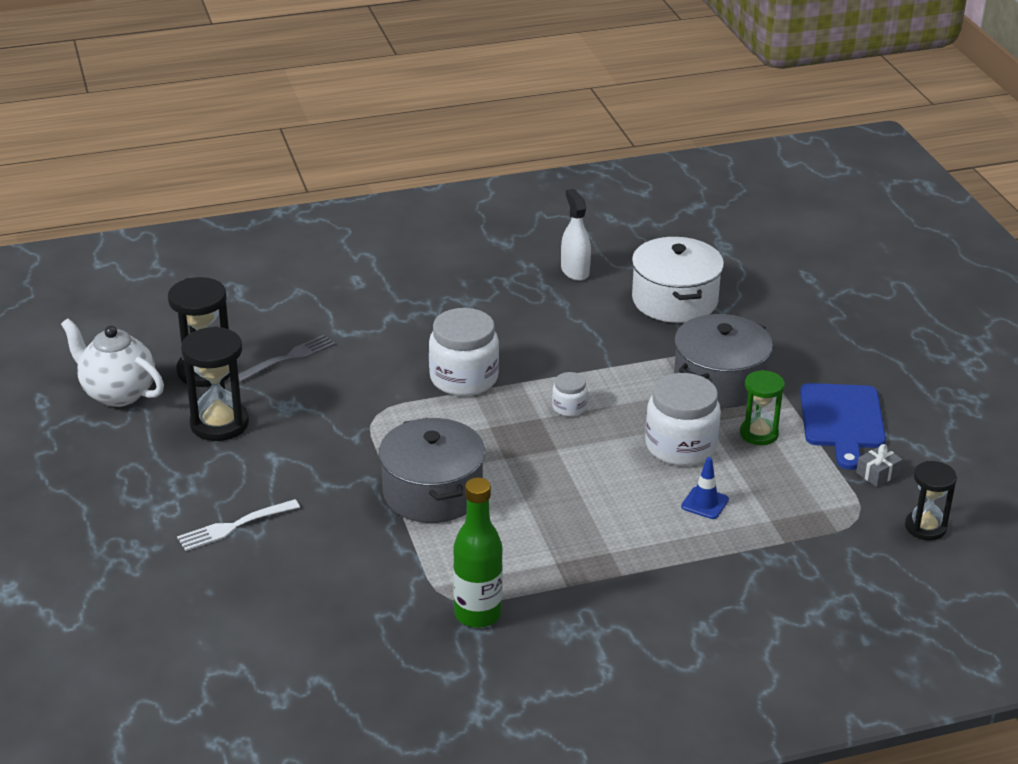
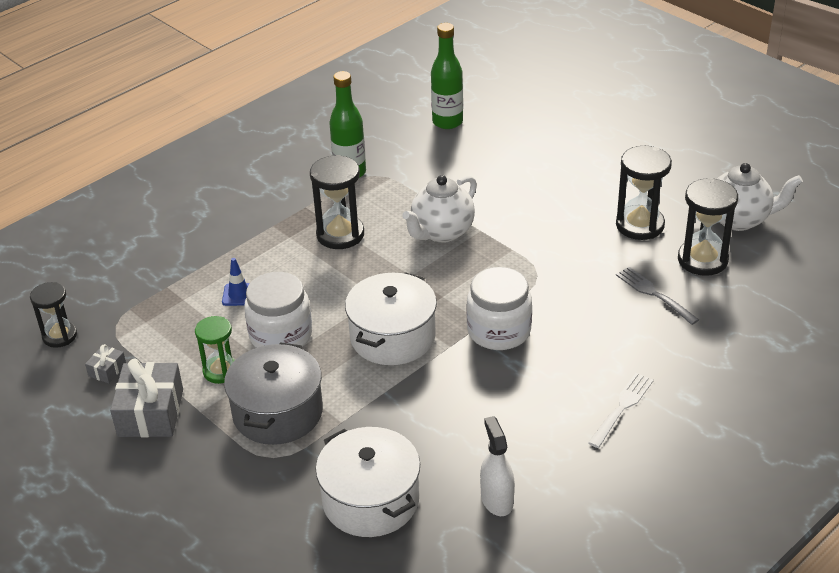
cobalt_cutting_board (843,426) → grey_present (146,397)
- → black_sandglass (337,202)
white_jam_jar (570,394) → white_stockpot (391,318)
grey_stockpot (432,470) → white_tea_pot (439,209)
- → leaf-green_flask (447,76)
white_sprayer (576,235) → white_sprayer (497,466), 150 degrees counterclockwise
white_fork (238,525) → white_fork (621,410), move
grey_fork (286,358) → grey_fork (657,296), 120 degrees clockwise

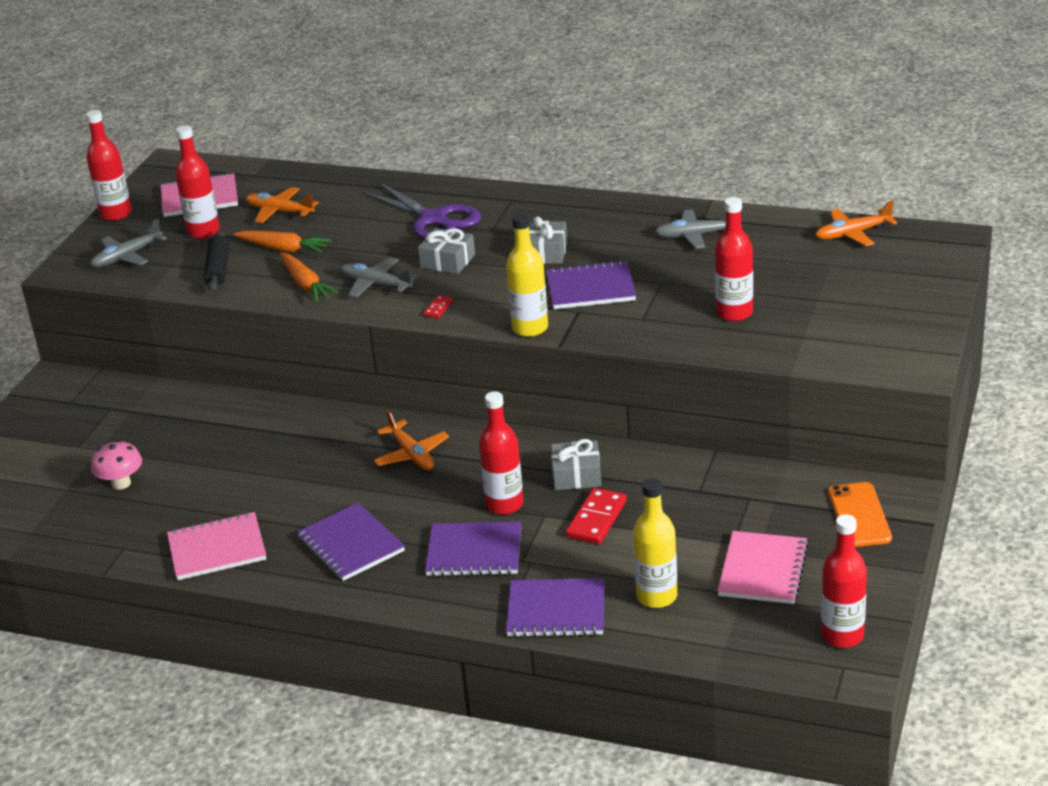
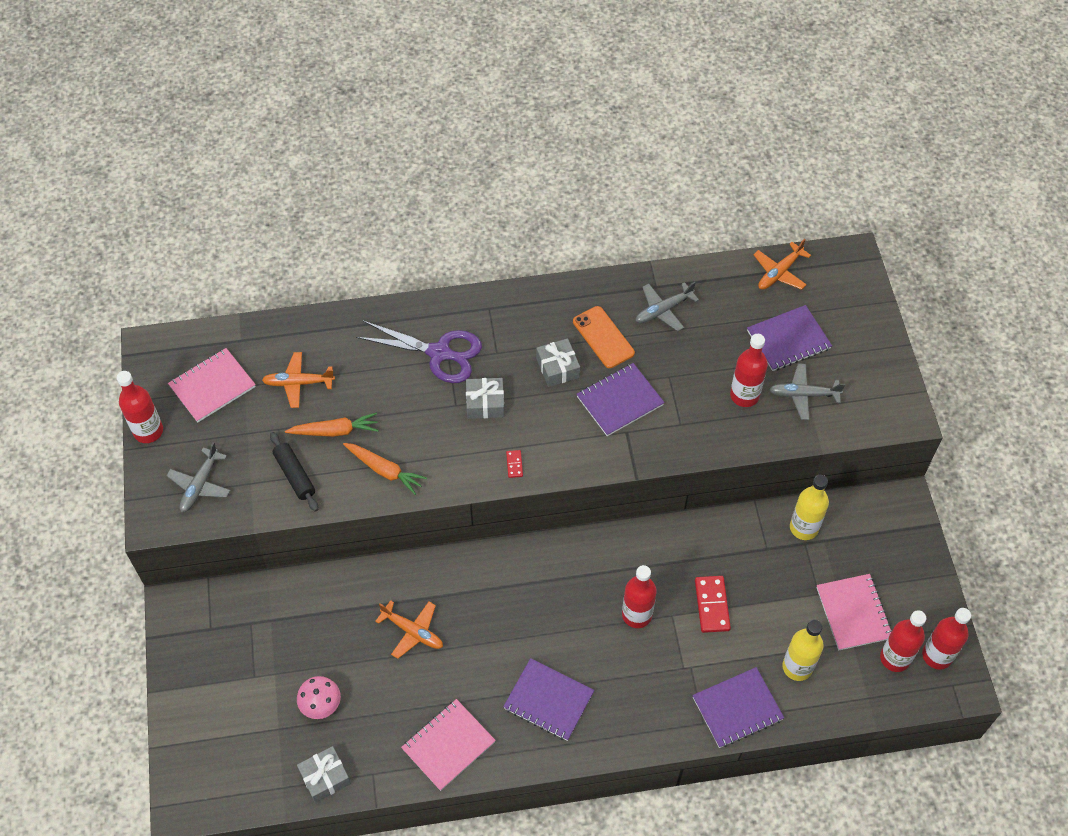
grey_present (576,464) → grey_present (324,774), move
orange_plane (411,440) → orange_plane (409,629), move
orange_smartphone (860,514) → orange_smartphone (604,337), move
royal_purple_exercise_book (473,548) → royal_purple_exercise_book (789,338), move
grey_plane (379,277) → grey_plane (807,392), move
bright_yellow_flask (527,275) → bright_yellow_flask (809,507), move
red_flask (197,182) → red_flask (903,641), move

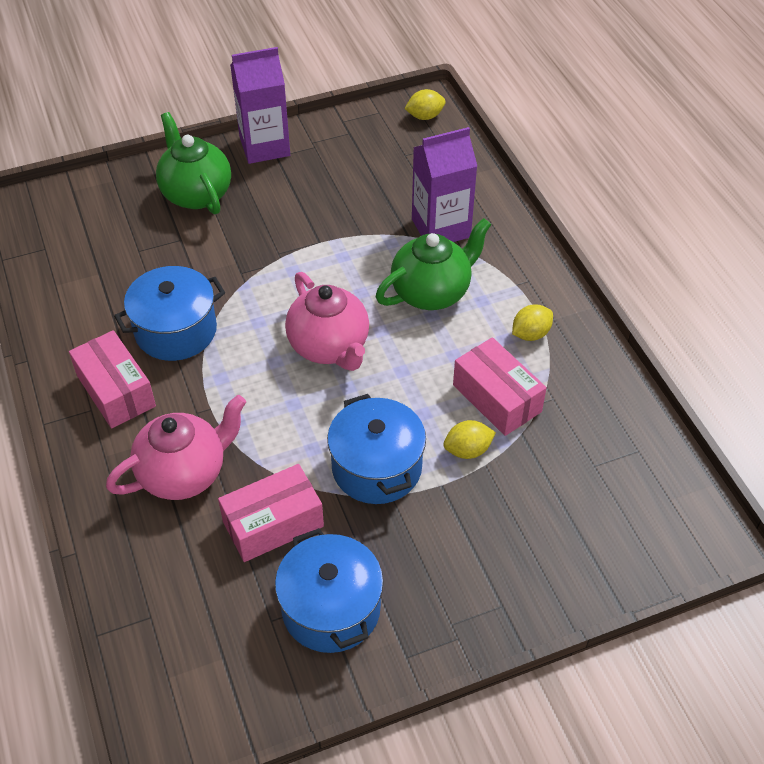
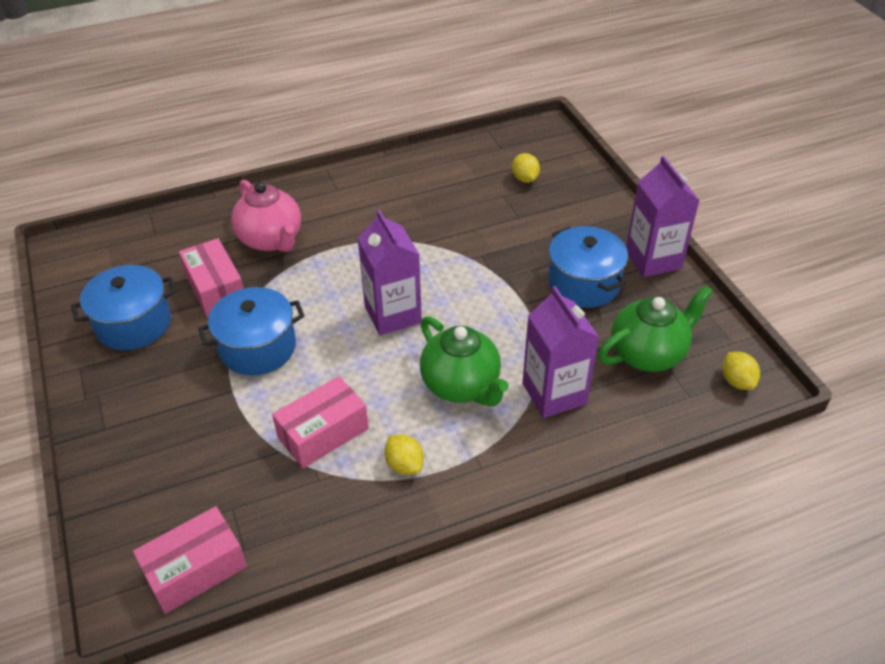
rose-pink_package (112,379) → rose-pink_package (190,560), move
rose-pink_tea_pot (327,321) → royal_purple_carton (390,272)
bright_yellow_lemon (469,439) → bright_yellow_lemon (526,168), move
cobalt_stockpot (169,313) → cobalt_stockpot (588,267), move
leaf-green_tea_pot (193,163) → leaf-green_tea_pot (655,328), move

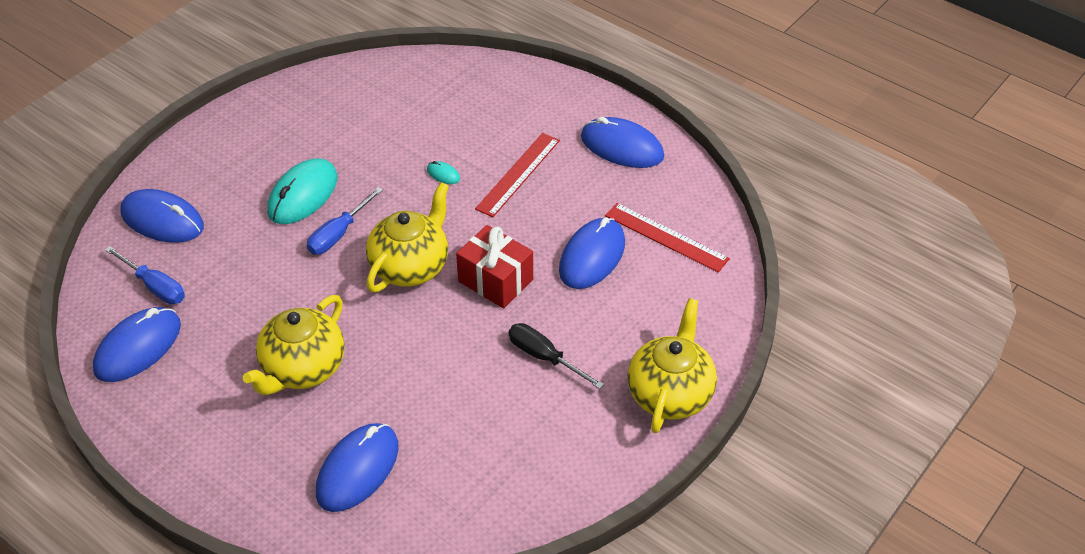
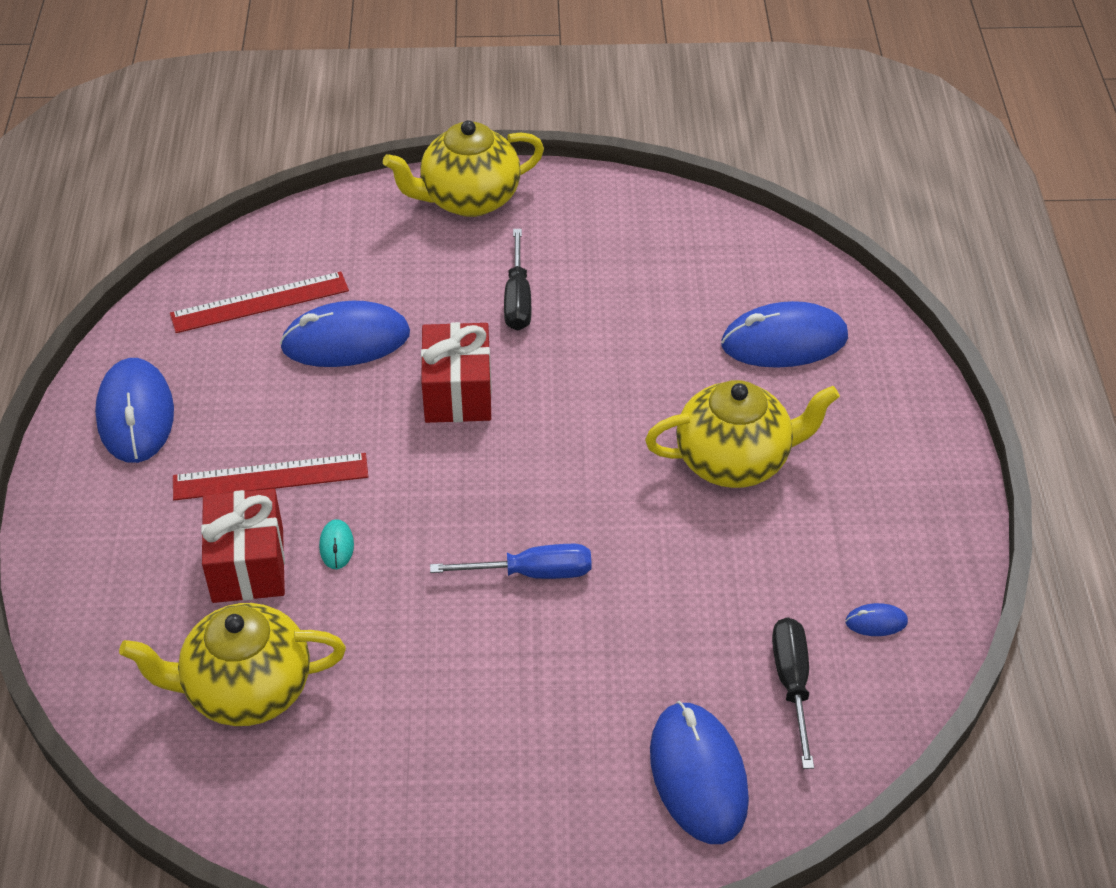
bright_yellow_tea_pot (407,237) → bright_yellow_tea_pot (232,664), move
red_straightedge (667,238) → red_straightedge (259,302), 75 degrees clockwise
- → red_present (243,546)
cobalt_flat_screwdriver (145,275) → black_flat_screwdriver (793,693)
cobalt_mouse (137,344) → cobalt_mouse (876,619), x0.42
turquoise_mouse (302,191) → -

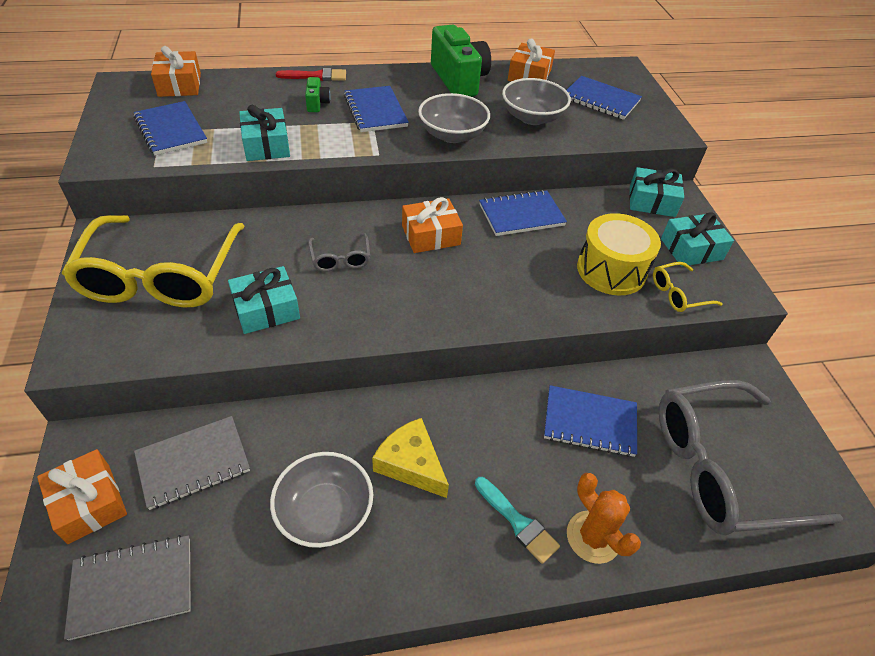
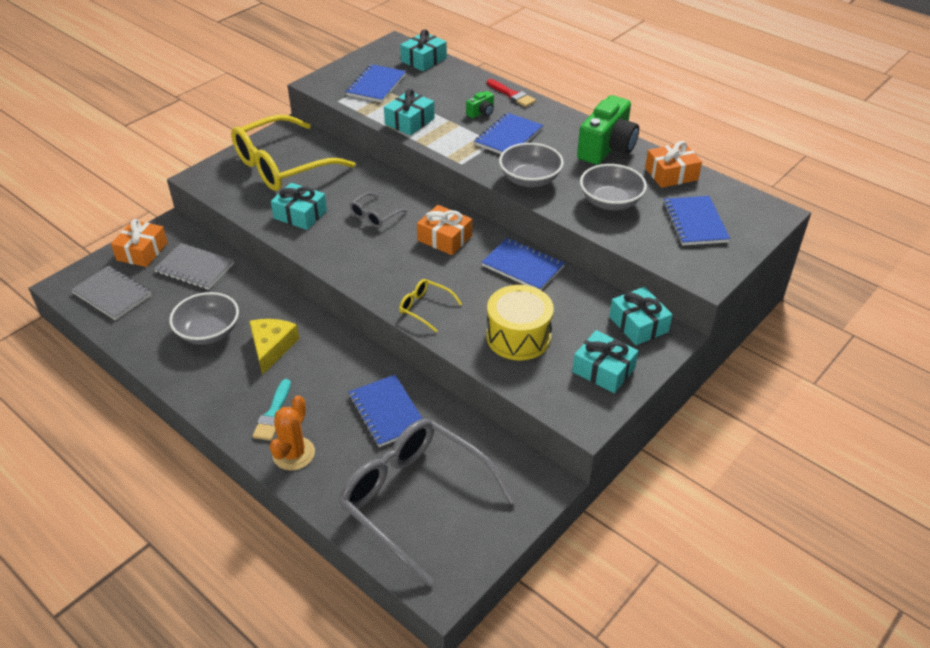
bright_yellow_eyeglasses (688,287) → bright_yellow_eyeglasses (430,305), move
orange_present (176,71) → turquoise_present (423,50)

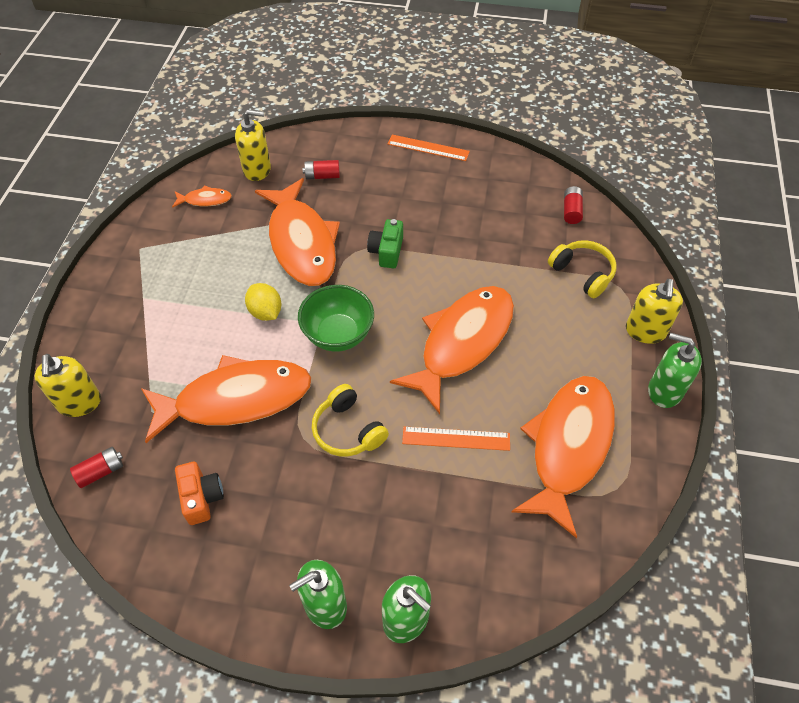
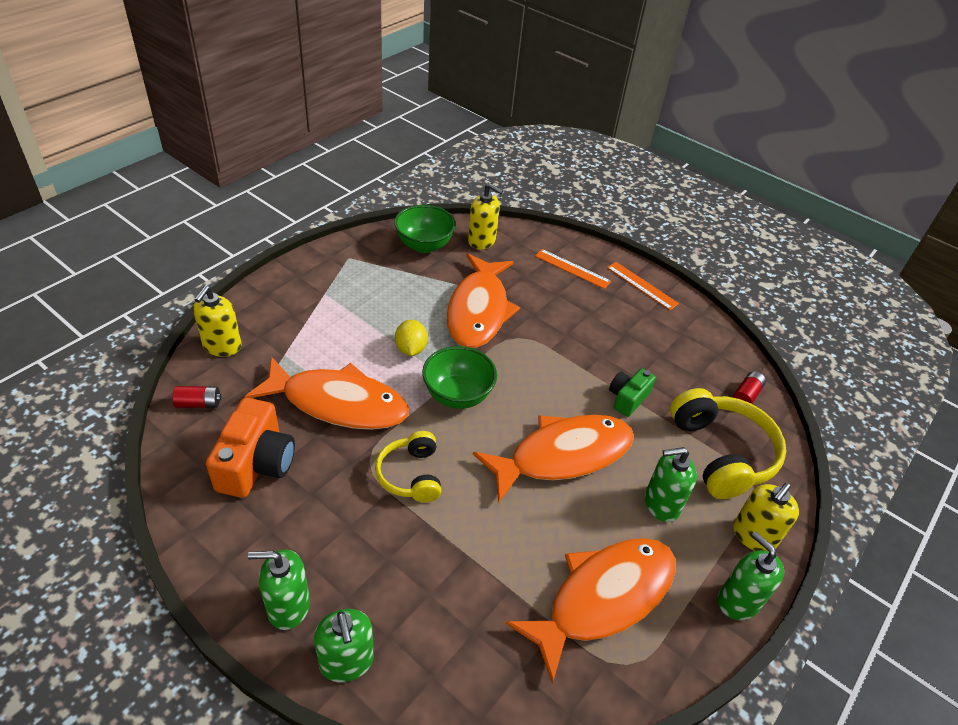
orange_photo_camera (199,493) → orange_photo_camera (250,448), x1.68
orange_toy_fish (202,196) → leaf-green_serving_bowl (425,229)
orange_straightedge (456,438) → orange_straightedge (573,269), move
leaf-green_photo_camera (385,243) → leaf-green_photo_camera (632,392), move
- → leaf-green_soap_dispenser (671,484)
bright_yellow_headphones (582,269) → bright_yellow_headphones (728,443), x1.65
red_AA_battery (321,170) → -

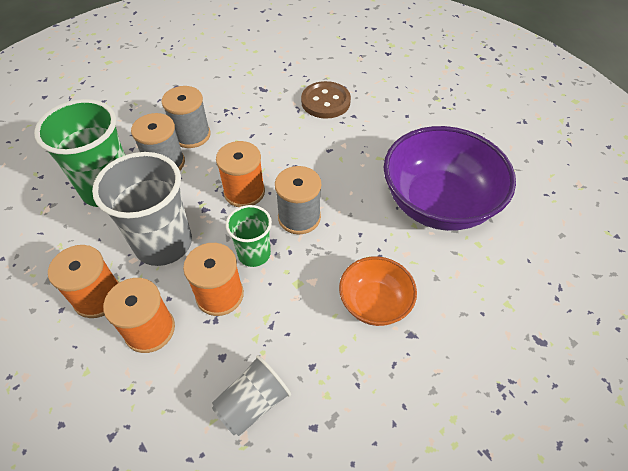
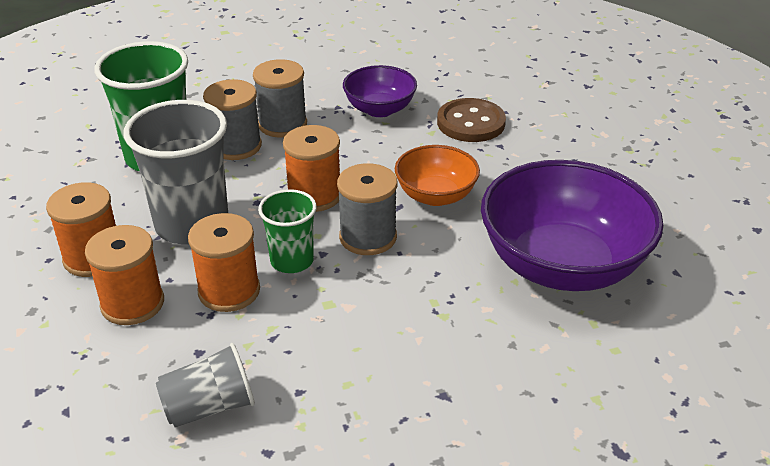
- → royal_purple_serving_bowl (380,91)
orange_serving_bowl (378,291) → orange_serving_bowl (437,175), move

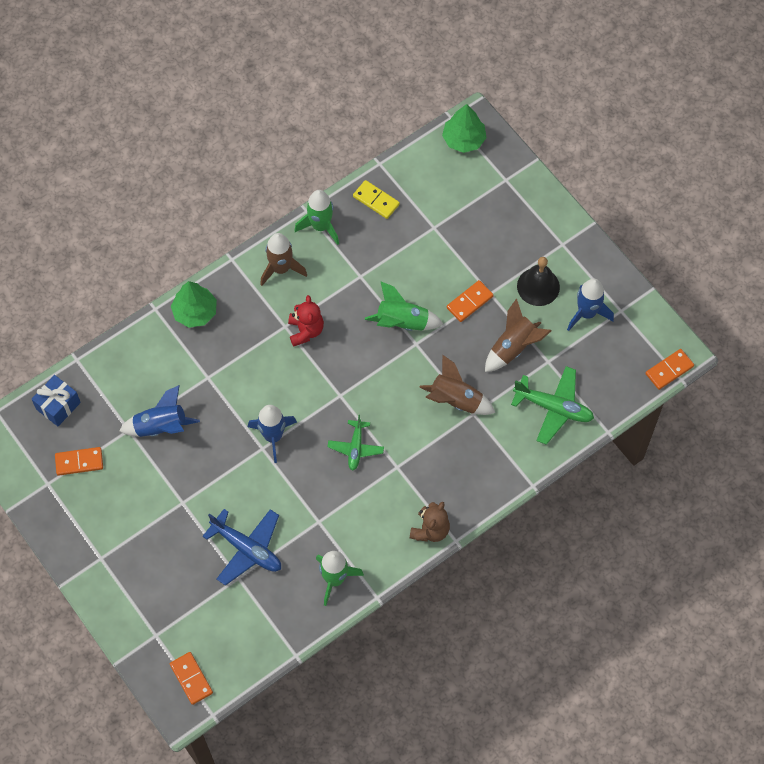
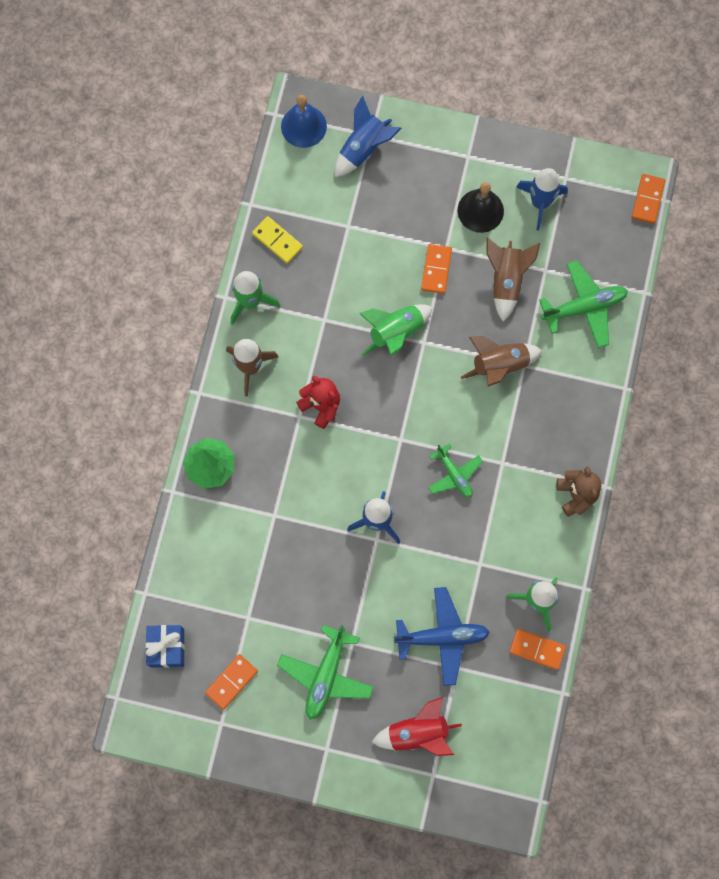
bright_yellow_domino (376,199) → bright_yellow_domino (277,240), 45 degrees clockwise
- → leaf-green_plane (325,672)
leaf-green_fir_tree (464,128) → cobalt_bell (304,121)
cobalt_toy_rocket (159,411) → cobalt_toy_rocket (368,136), move
- → red_toy_rocket (417,726)
orange_domino (191,678) → orange_domino (537,649), move

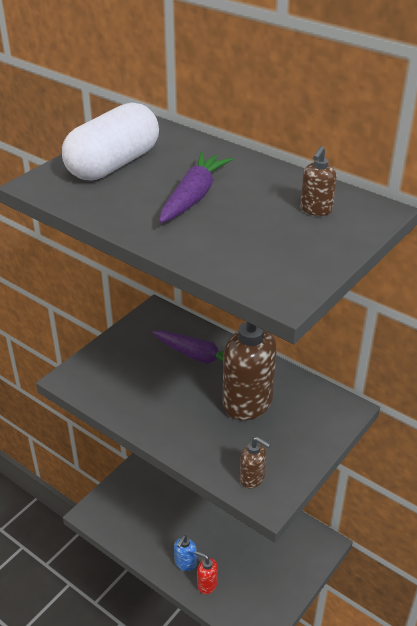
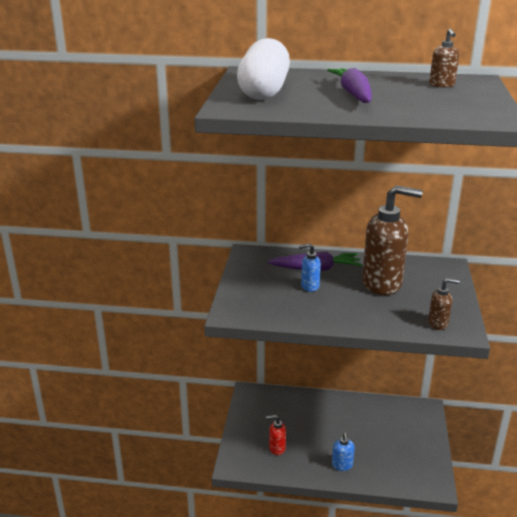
red_soap_dispenser (206,572) → red_soap_dispenser (276,435), move
- → cobalt_soap_dispenser (310,267)

